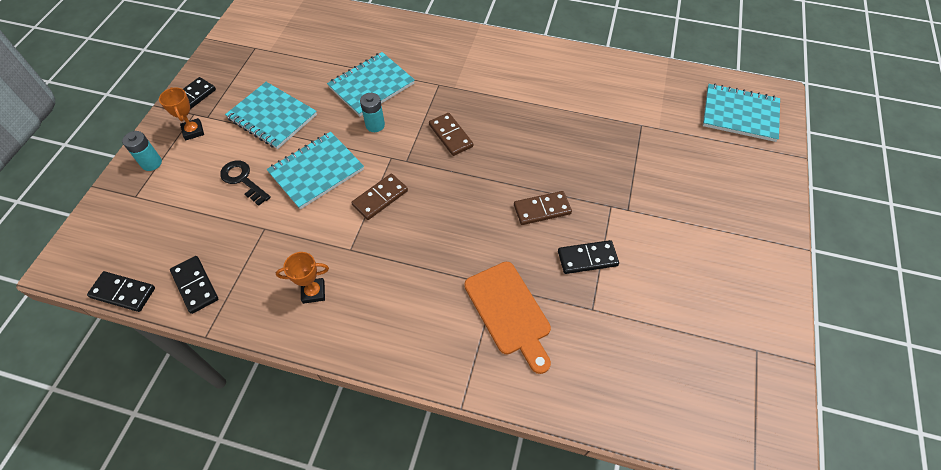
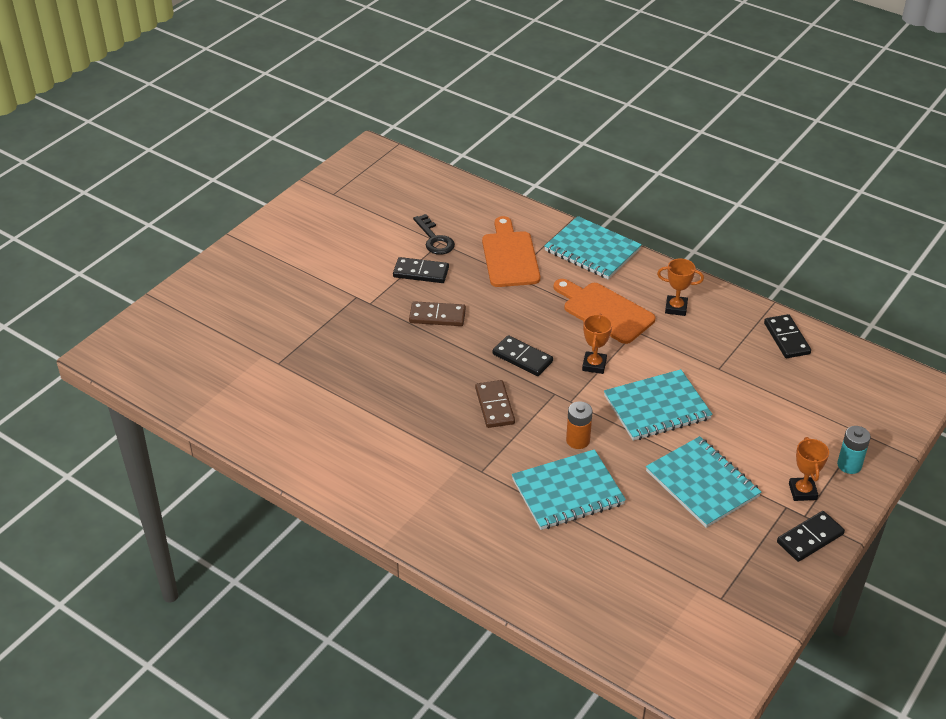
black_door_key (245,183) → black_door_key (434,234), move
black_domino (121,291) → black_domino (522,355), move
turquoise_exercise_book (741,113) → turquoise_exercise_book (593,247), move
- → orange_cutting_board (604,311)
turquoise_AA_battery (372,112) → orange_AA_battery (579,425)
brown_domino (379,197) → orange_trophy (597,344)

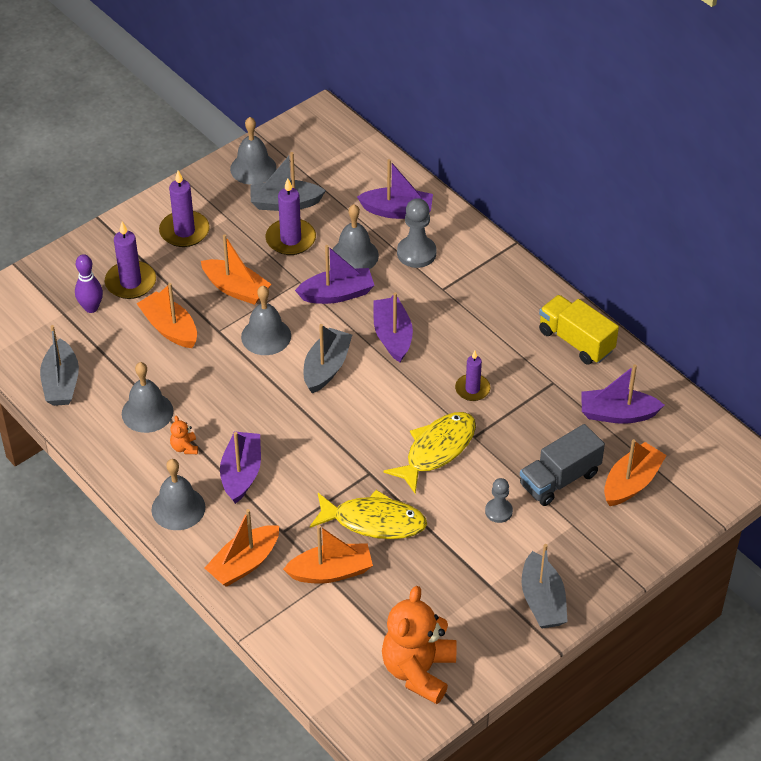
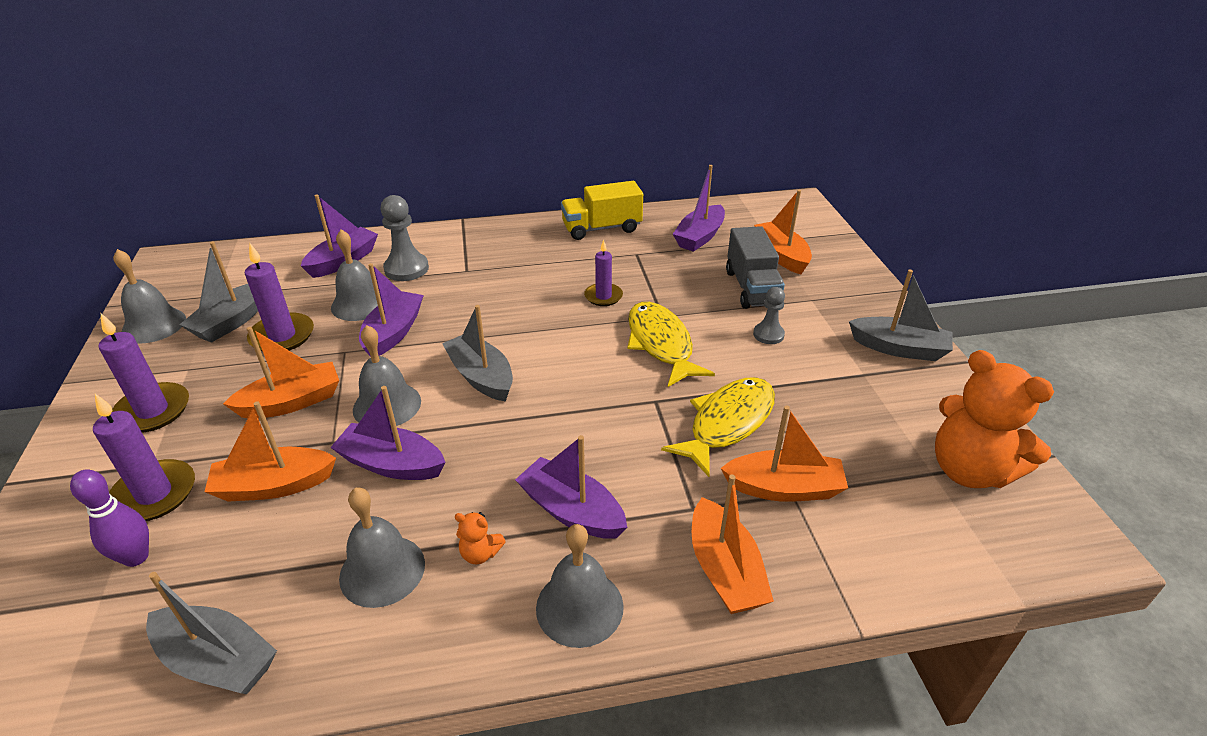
royal_purple_boat (393,327) → royal_purple_boat (388,433), move
orange_boat (328,554) → orange_boat (784,453), 75 degrees clockwise

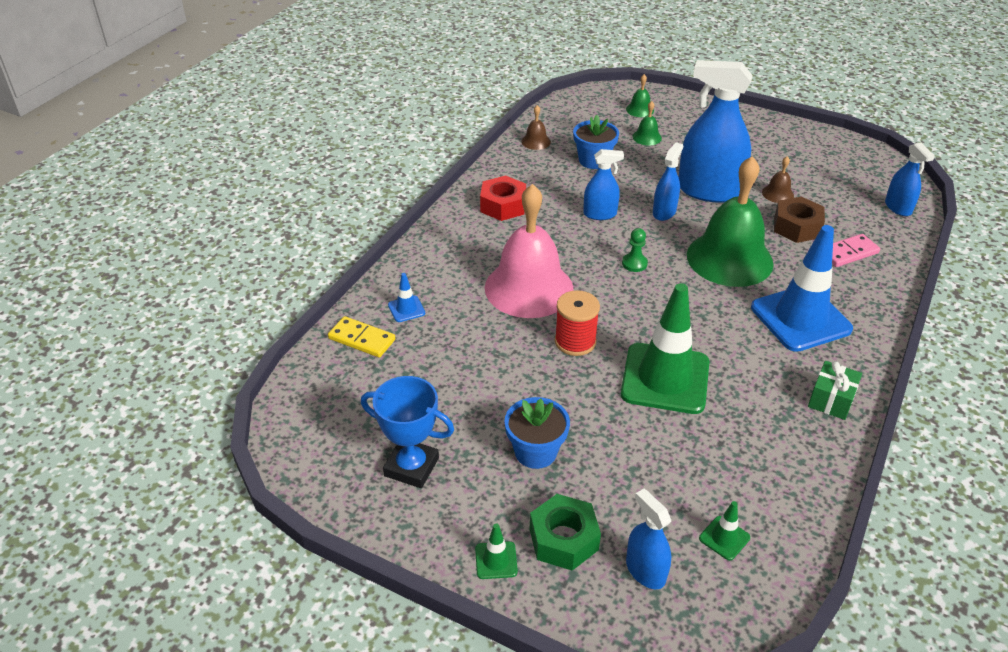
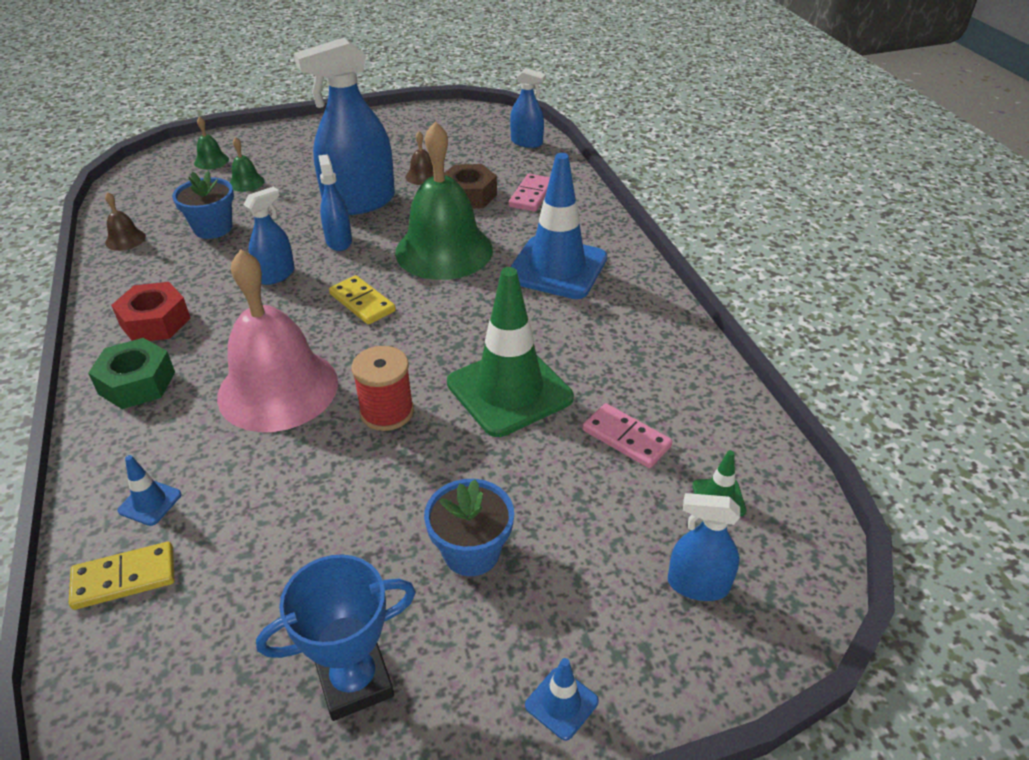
leaf-green_hexagon_nut (565,532) → leaf-green_hexagon_nut (131,373), move
leaf-green_pawn (635,250) → bright_yellow_domino (362,300)
leaf-green_traffic_cone (496,551) → cobalt_traffic_cone (562,699)
- → rose-pink_domino (627,435)
leaf-green_present (835,390) → -

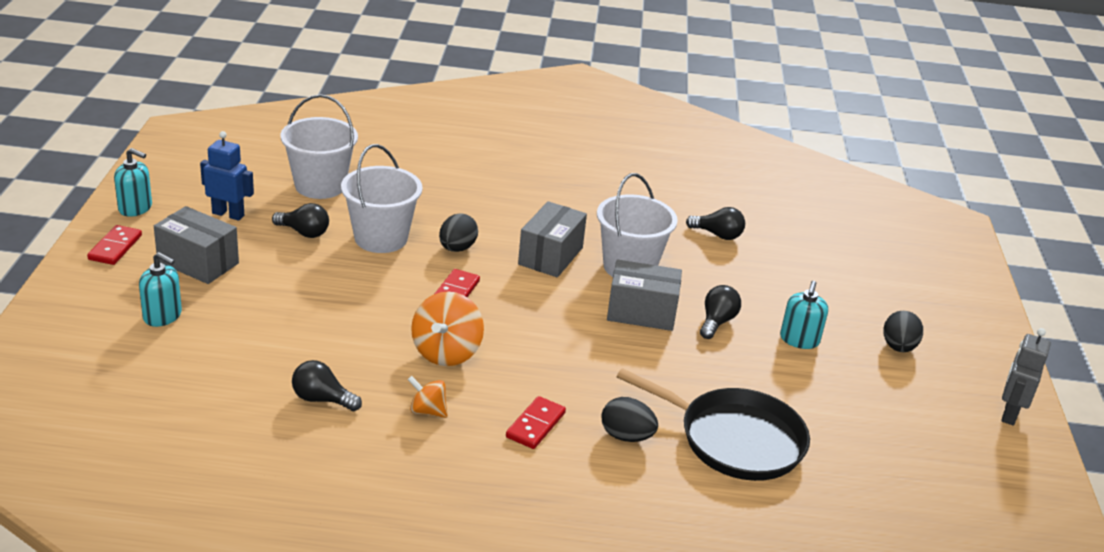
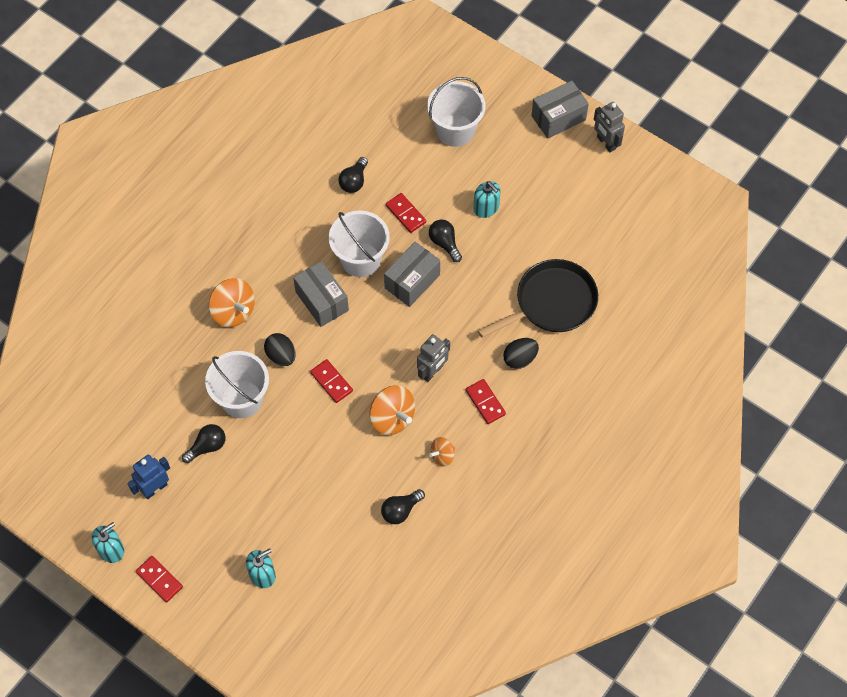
- → orange_whirligig (231,302)
black_lightbulb (715,223) → black_lightbulb (353,175), 150 degrees clockwise
- → red_domino (406,213)
- → grey_robot (433,358)
white_sand_bucket (319,146) → white_sand_bucket (456,112), move
grey_package (196,245) → grey_package (560,110), move
black_egg (903,331) → -

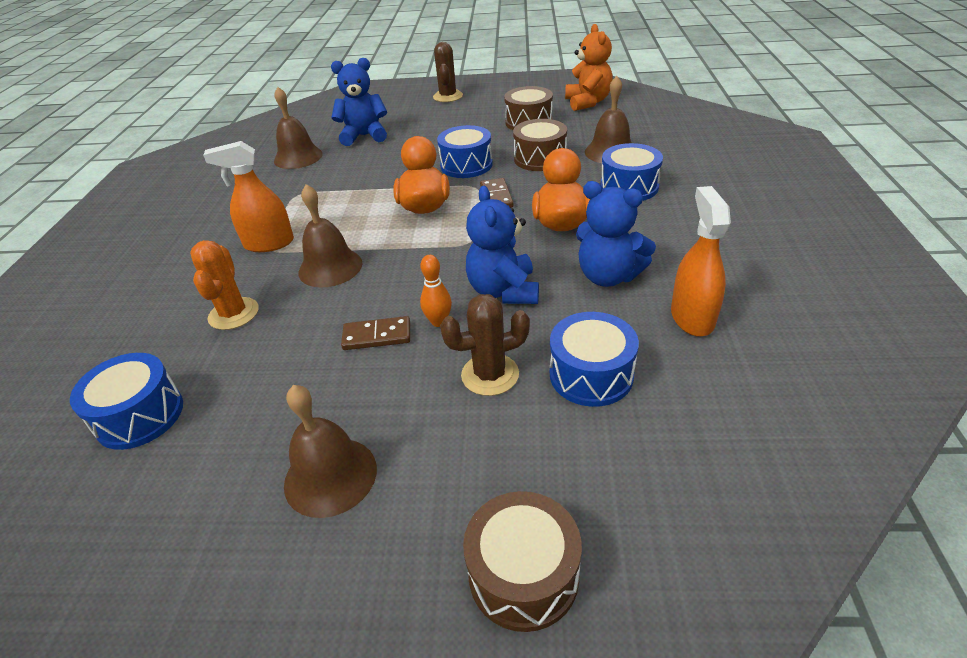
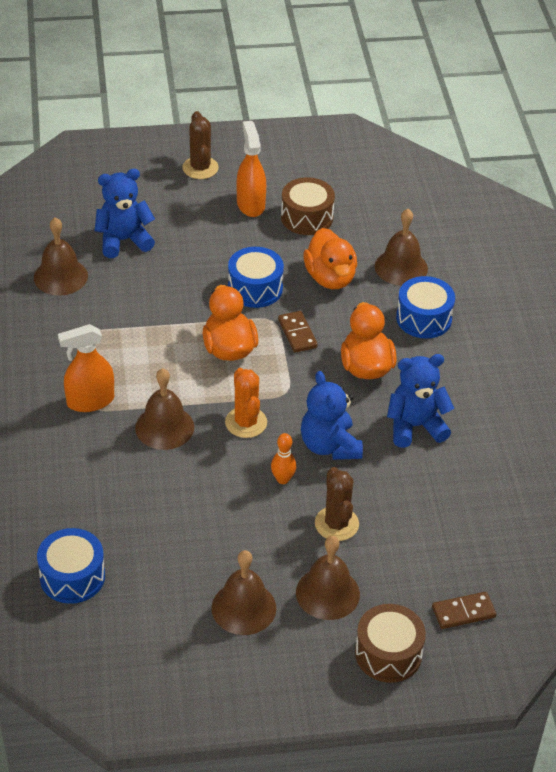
orange_cactus (224,285) → orange_cactus (246,403), move
orange_sprayer (701,261) → orange_sprayer (251,169), move
- → brown_bell (328,578)
brown_snare_drum (540,145) → orange_rubber_duck (330,258)
brown_cactus (485,345) → brown_cactus (337,504), 75 degrees counterclockwise
cobalt_teddy_bear (616,234) → cobalt_teddy_bear (420,401), 150 degrees clockwise
brown_domino (375,333) → brown_domino (464,610), move
cobalt_snare_drum (594,359) → -
orange_teddy_bear (589,67) → -

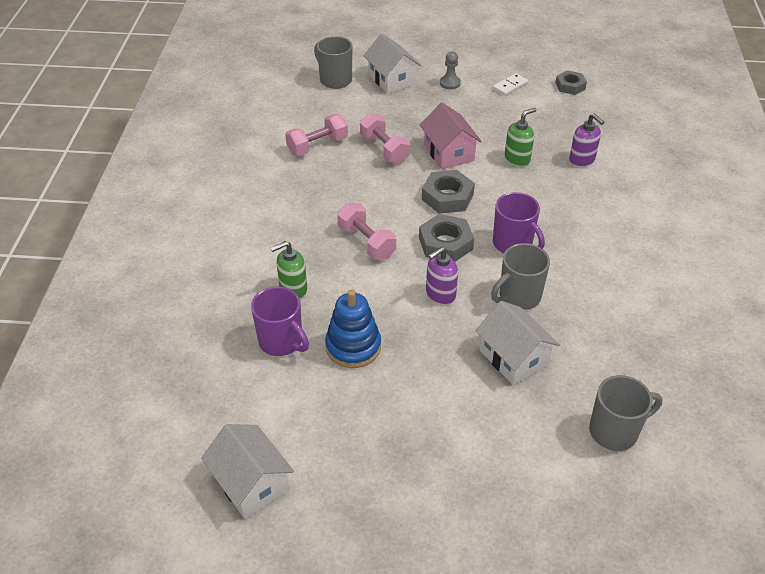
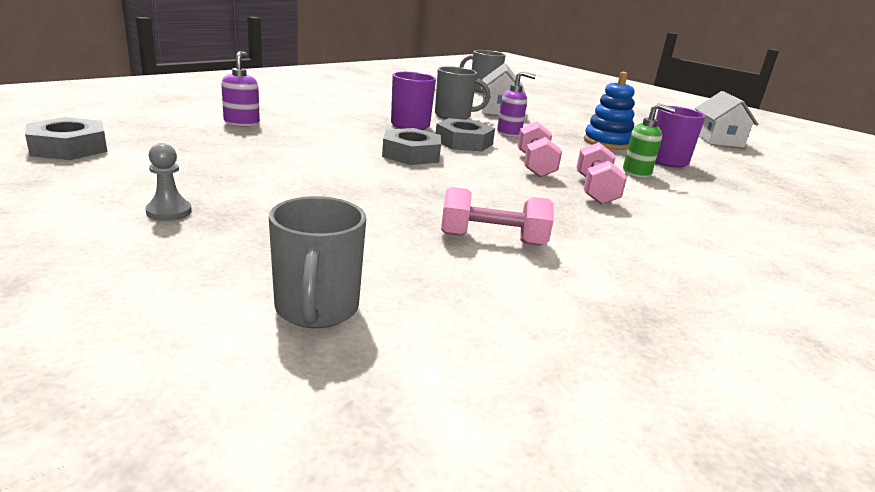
grey_hexagon_nut (571,82) → grey_hexagon_nut (66,138), x1.50
rose-pink_free_weight (385,138) → rose-pink_free_weight (601,173), move
white_toy_house (392,64) → -
rose-pink_toy_house (451,136) → -
white_domino (510,84) → -
leaf-green_soap_dispenser (520,137) → -

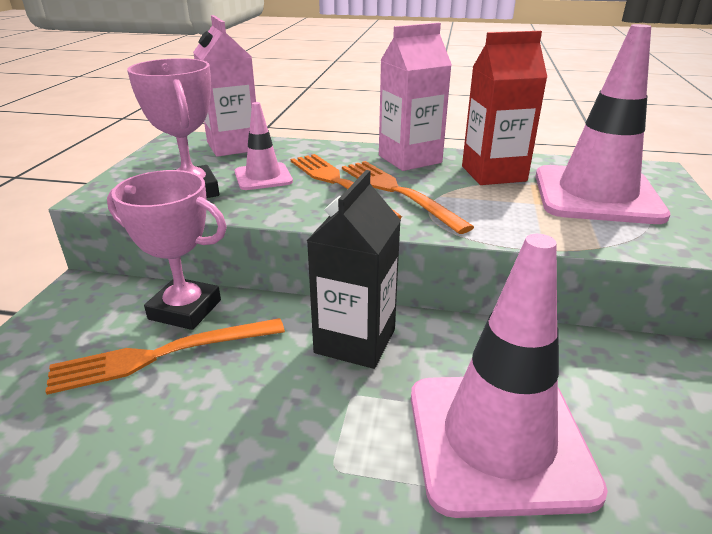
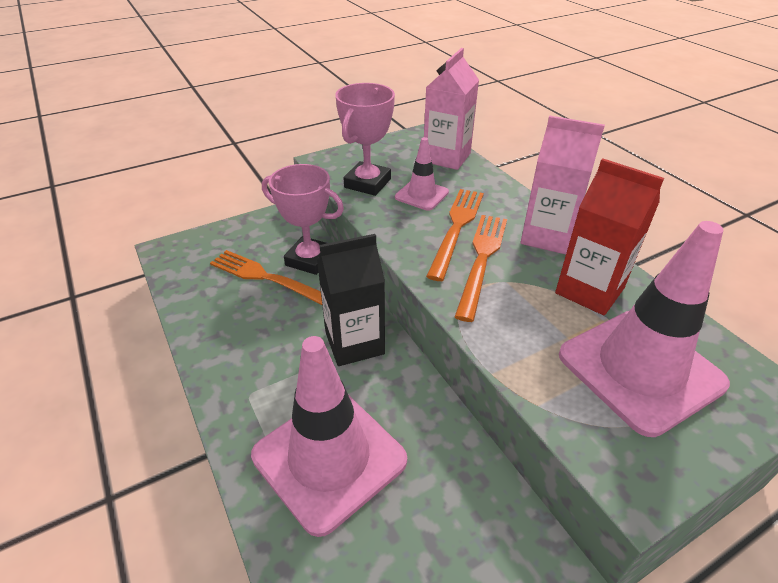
rose-pink_trophy (167,250) → rose-pink_trophy (303,219), 45 degrees counterclockwise

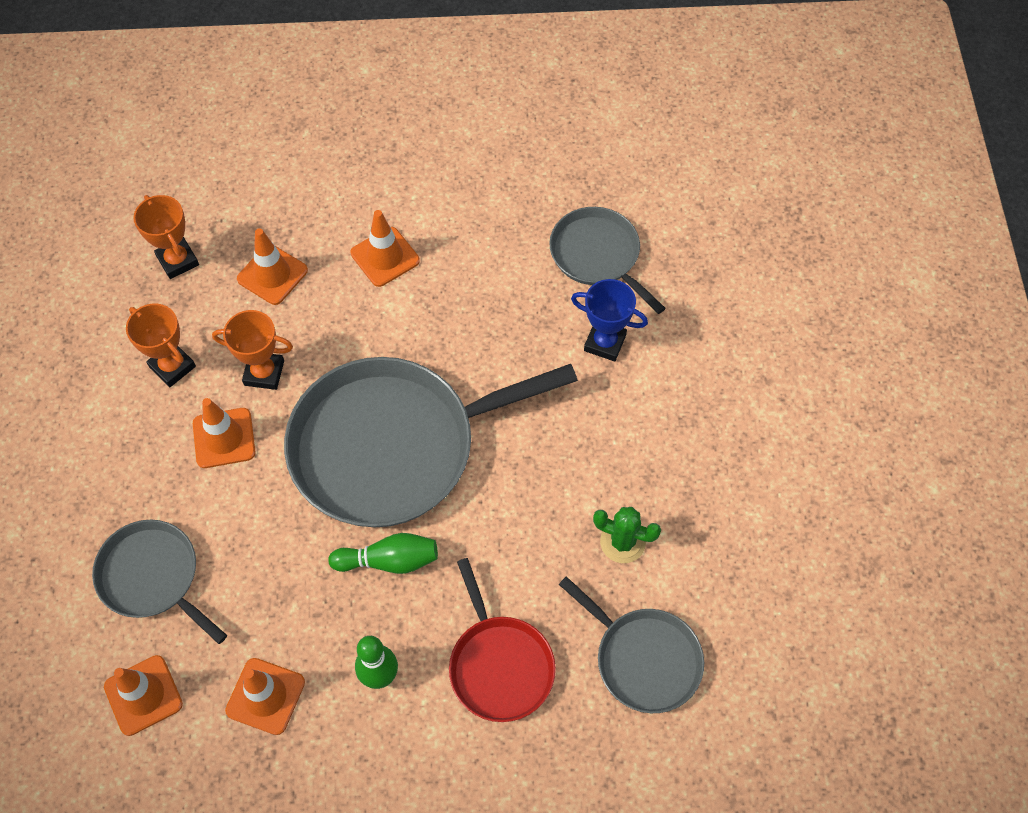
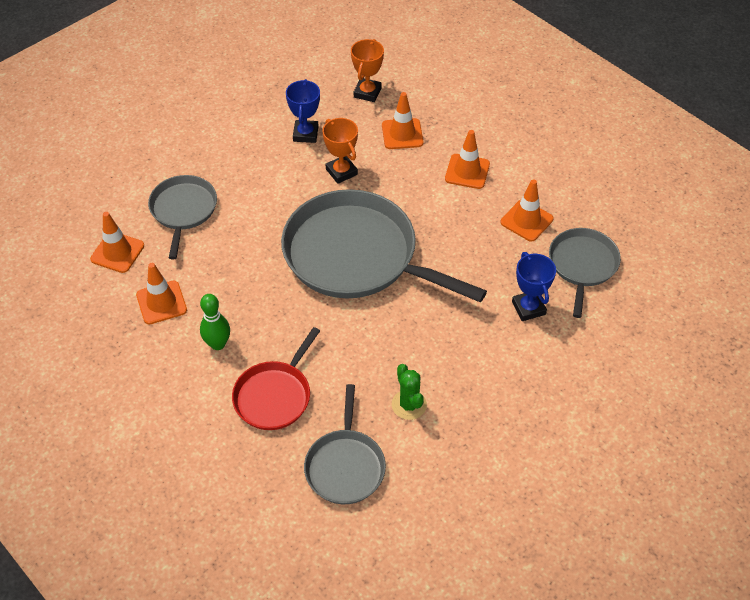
orange_trophy (161,345) → cobalt_trophy (303,111)
orange_traffic_cone (224,433) → orange_traffic_cone (527,210), move
leaf-green_tenpin (383,553) → -

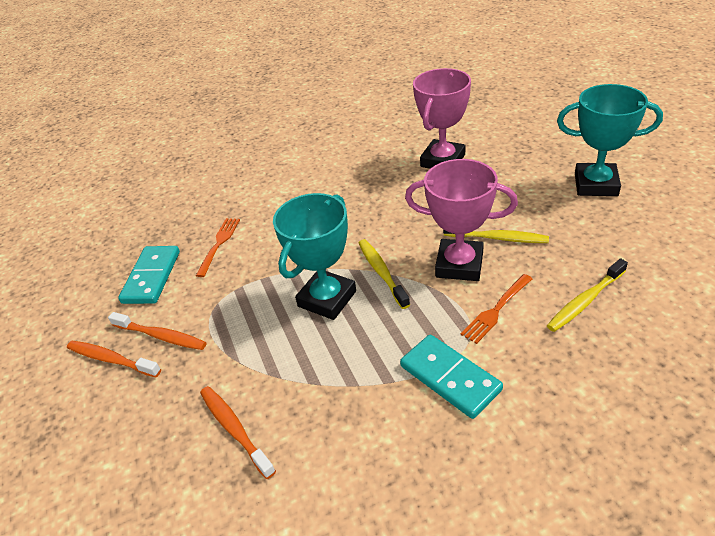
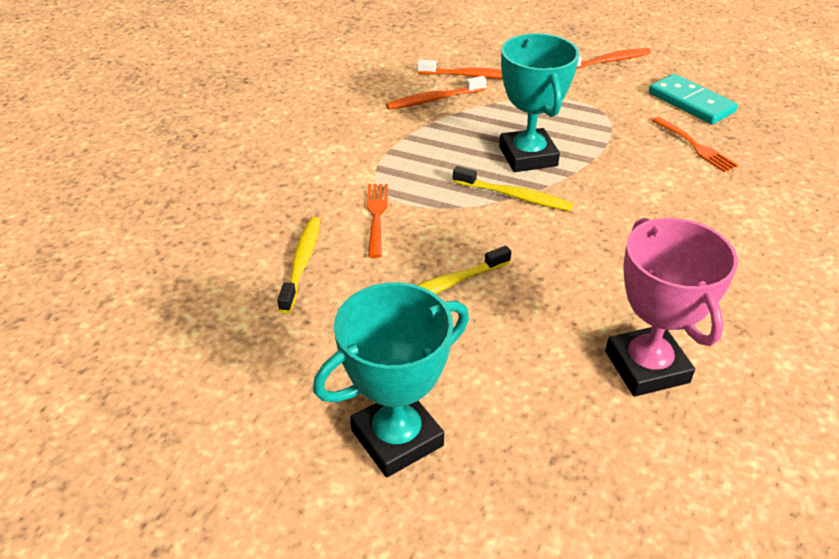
orange_tooth_brush (157,331) → orange_tooth_brush (436,93), move
turquoise_domino (451,376) → -
rose-pink_trophy (461,220) → -

